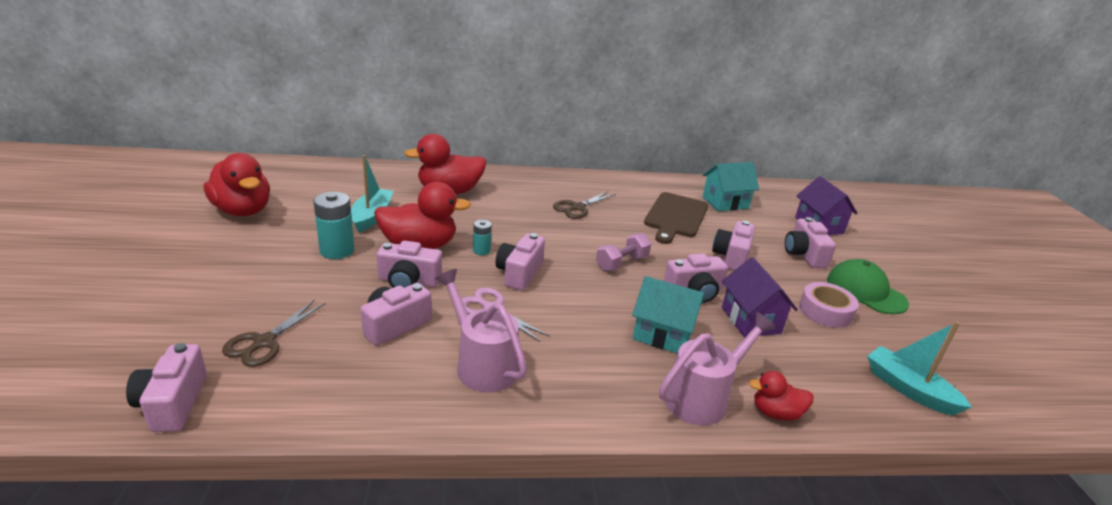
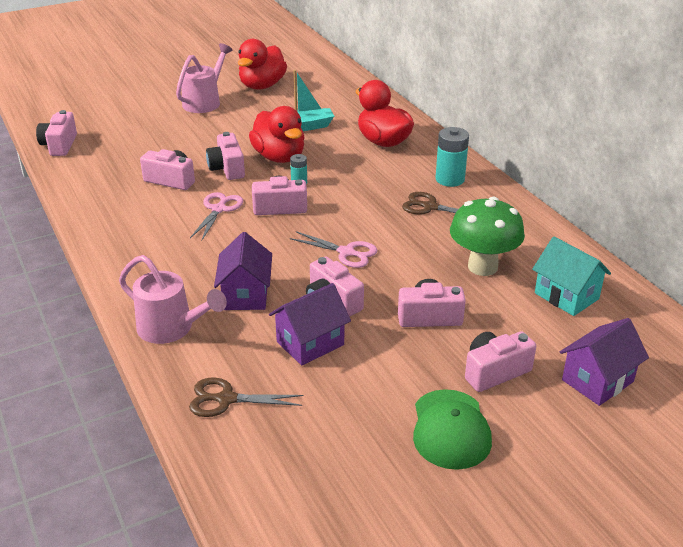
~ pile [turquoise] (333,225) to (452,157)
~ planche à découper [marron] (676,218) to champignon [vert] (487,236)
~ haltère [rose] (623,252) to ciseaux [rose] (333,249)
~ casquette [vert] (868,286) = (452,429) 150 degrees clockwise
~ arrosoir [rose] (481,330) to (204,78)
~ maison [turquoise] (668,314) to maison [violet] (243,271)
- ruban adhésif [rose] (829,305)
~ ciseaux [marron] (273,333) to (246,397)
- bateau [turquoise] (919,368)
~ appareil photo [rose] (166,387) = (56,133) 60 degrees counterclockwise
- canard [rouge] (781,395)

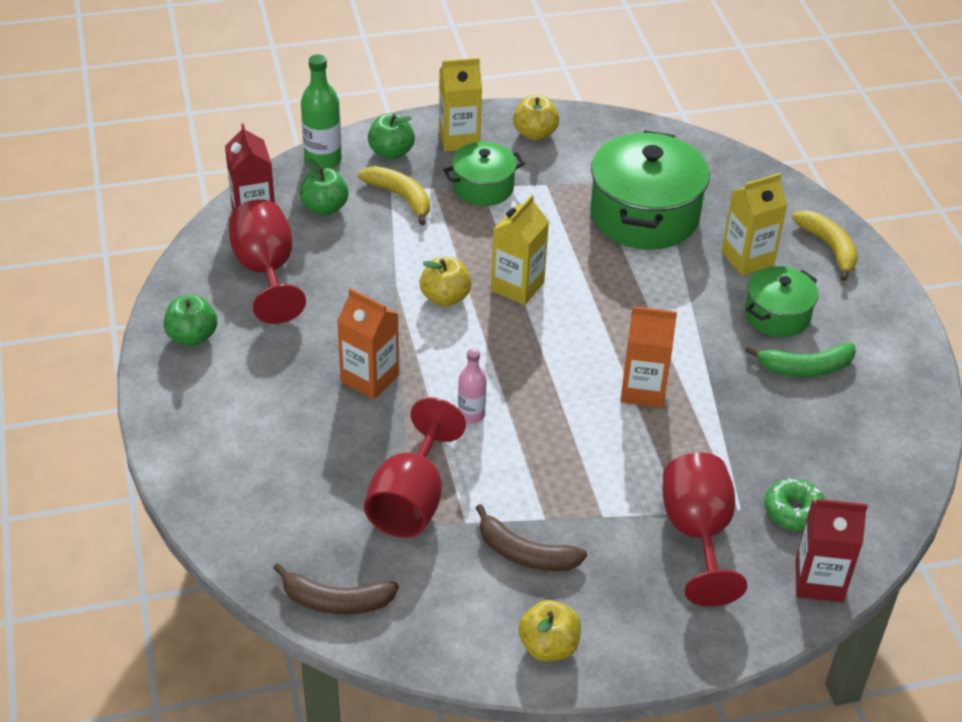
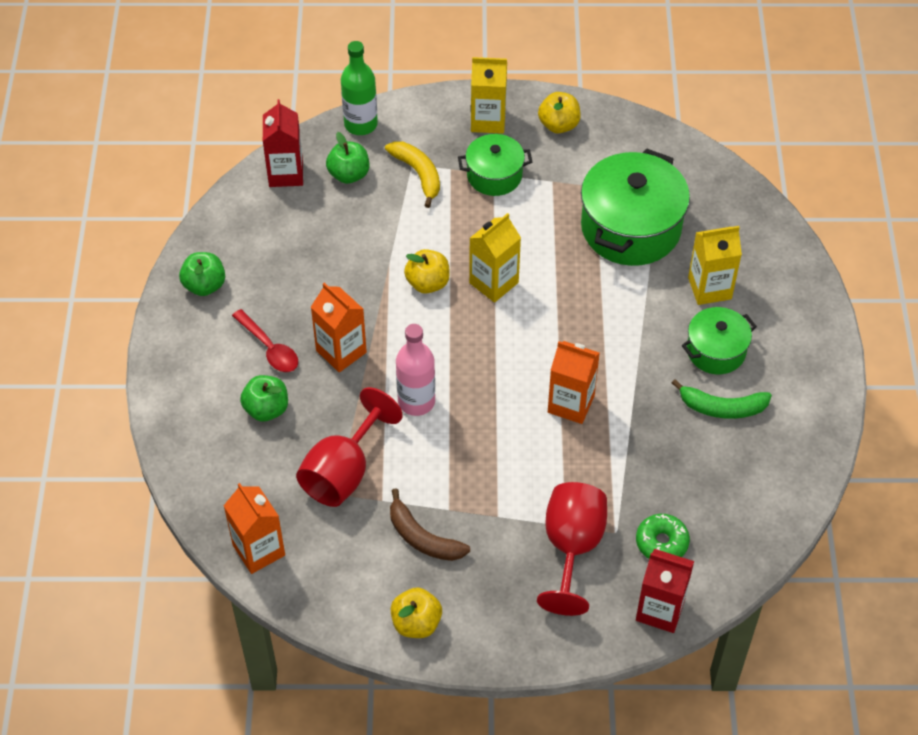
~ pomme [vert] (391,136) to (264,398)
- verre à pied [rouge] (267,261)
- banane [jaune] (825,246)
~ bouteille [rose] (472,386) = (415,370) x1.60
~ banane [marron] (336,589) to brique de lait [orange] (254,528)
+ cuillère [rouge] (265,340)

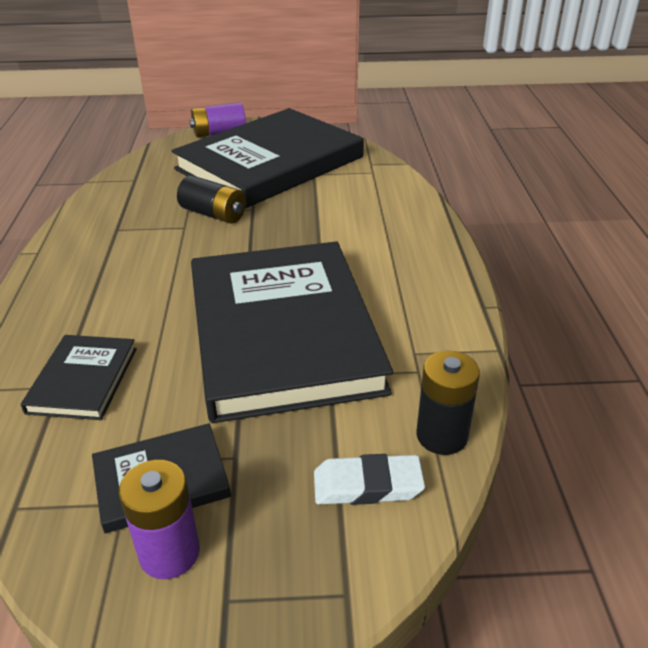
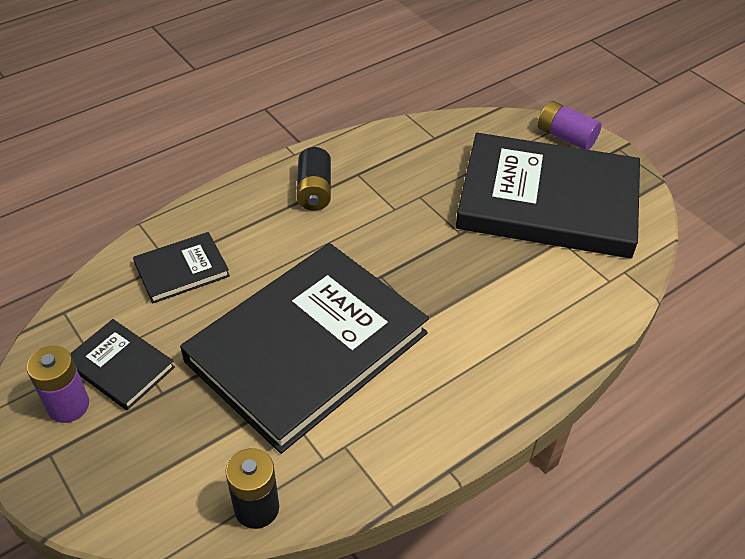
~ pile [noir] (211,199) to (314,178)
- gomme [blanc] (369,479)

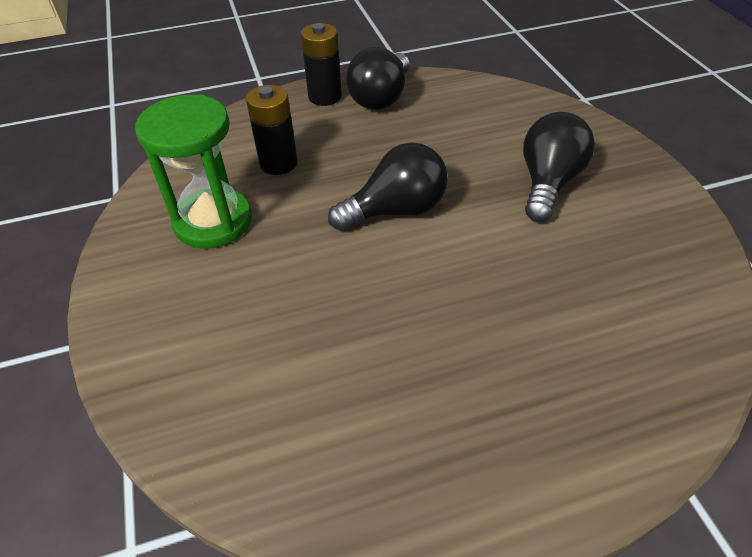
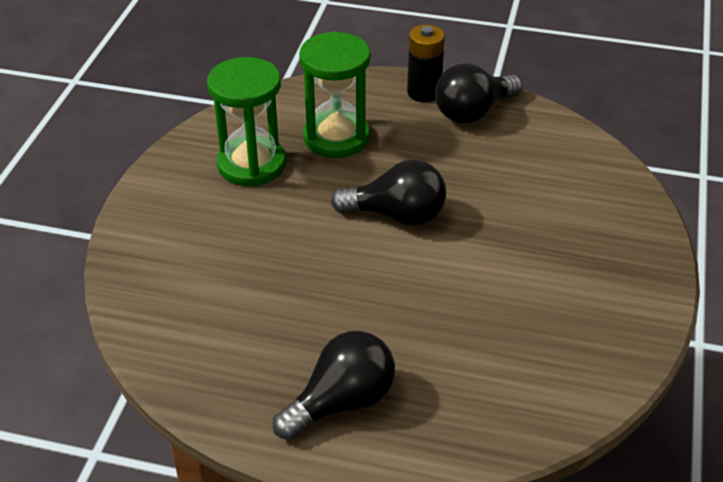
~ pile [noir] (272,130) to sablier [vert] (335,94)
~ ampoule [noir] (559,167) to (334,385)

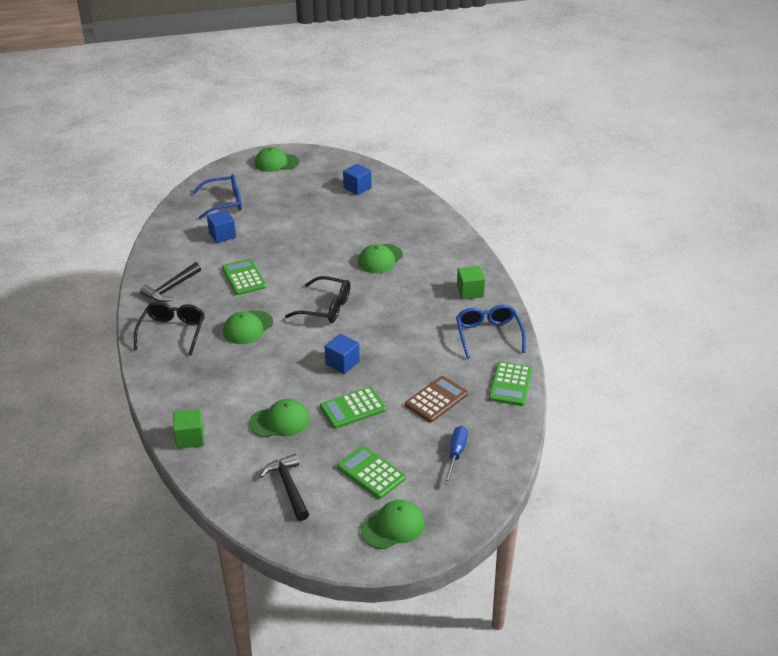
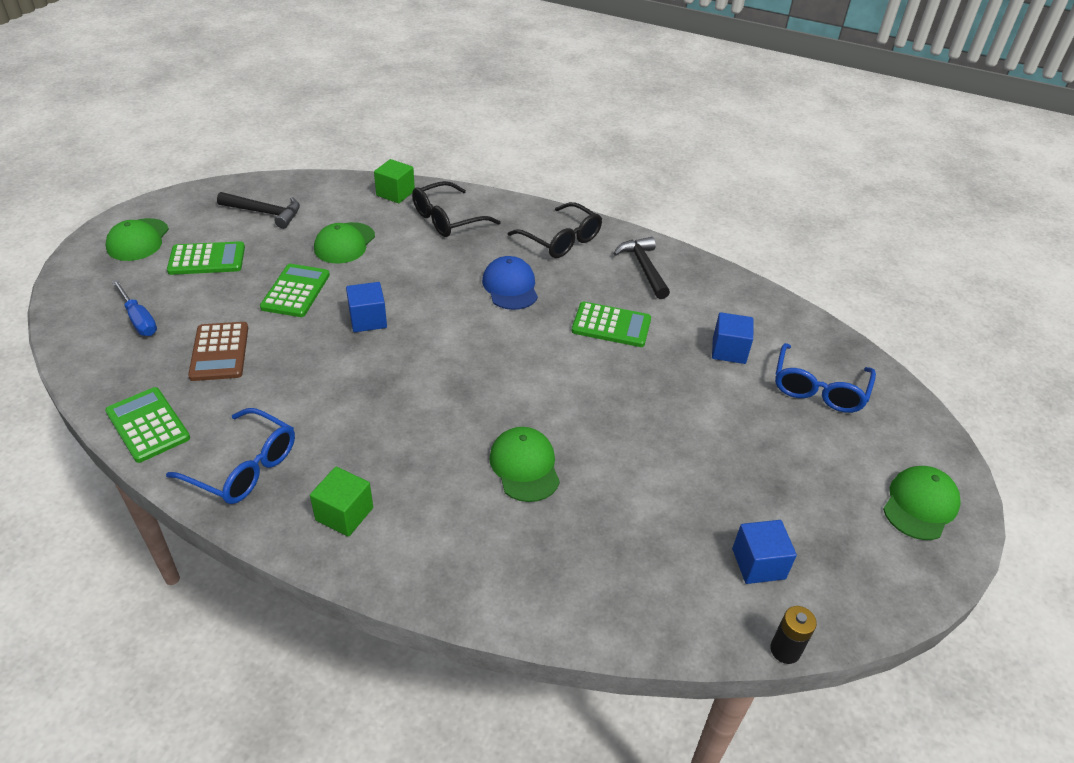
~ lunettes [noir] (317,299) to (456,209)
~ casquette [vert] (248,327) to casquette [bleu] (510,283)
+ pile [noir] (793,635)

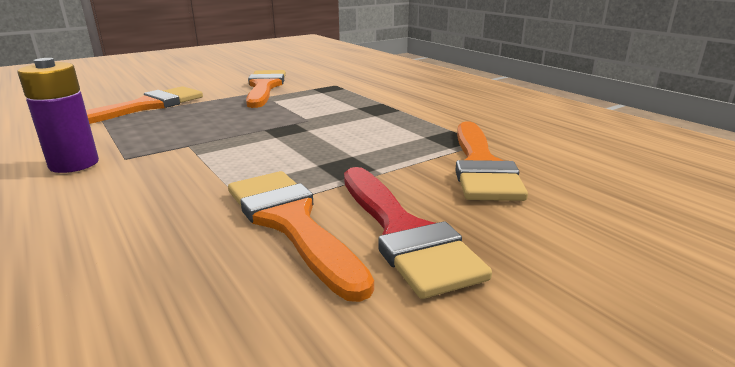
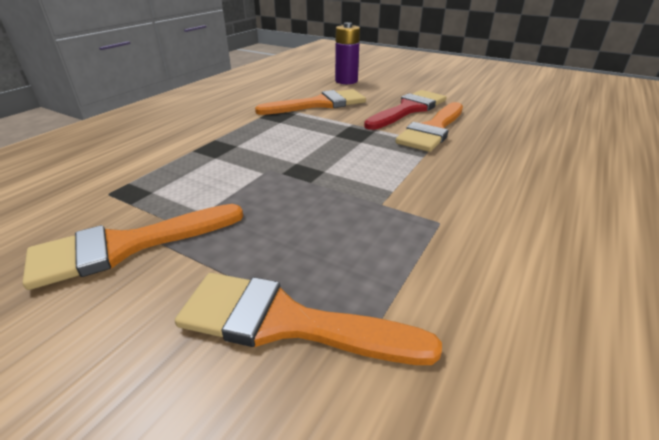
~ pile [violet] (58,115) to (347,53)

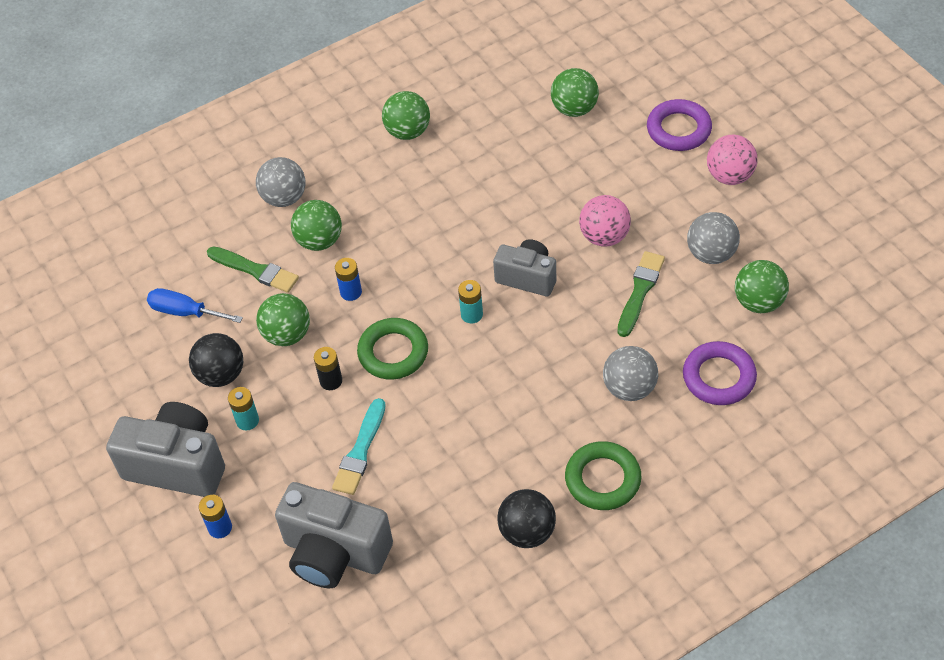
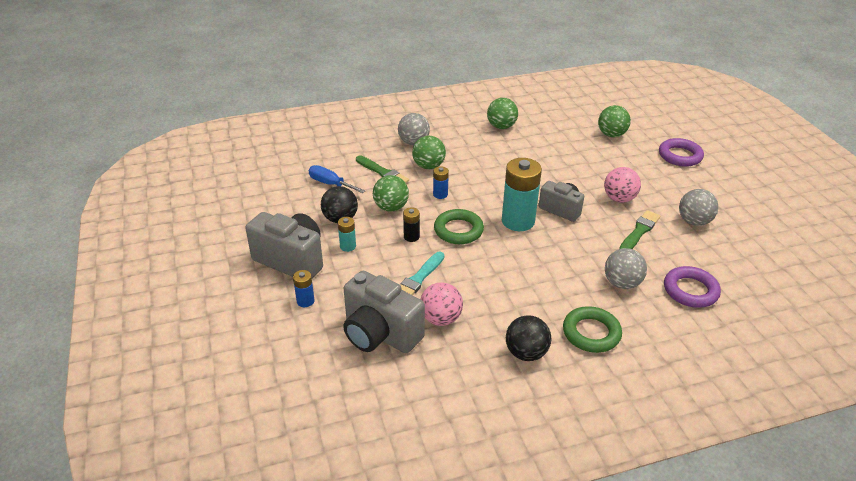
~ balle [rose] (732,160) to (441,304)
- balle [vert] (762,286)
~ pile [turquoise] (470,302) = (522,194) x2.14

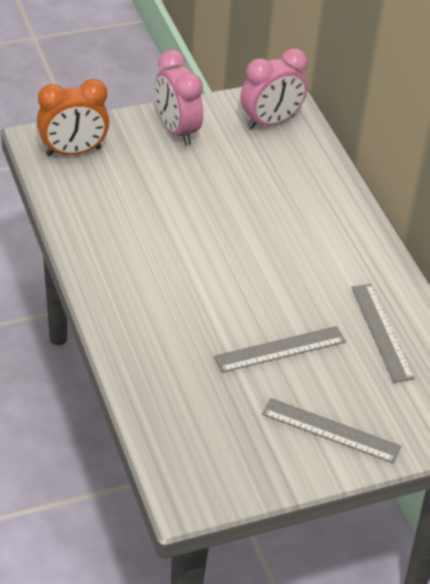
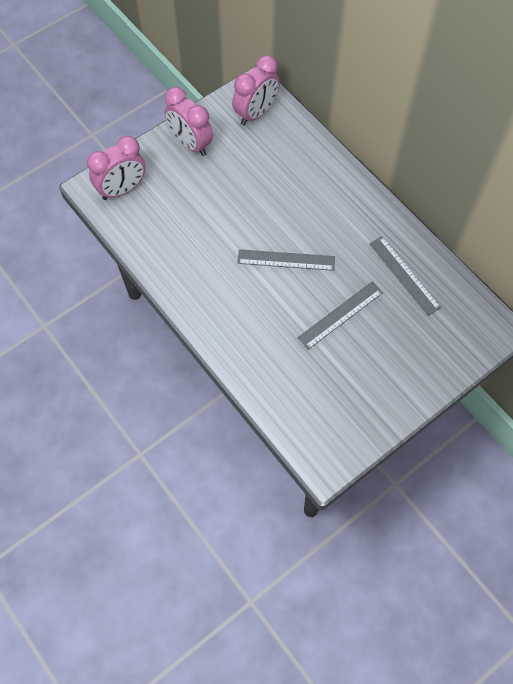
~ réveil [orange] (73,117) to réveil [rose] (116,168)
~ règle [gris] (331,430) to (286,260)

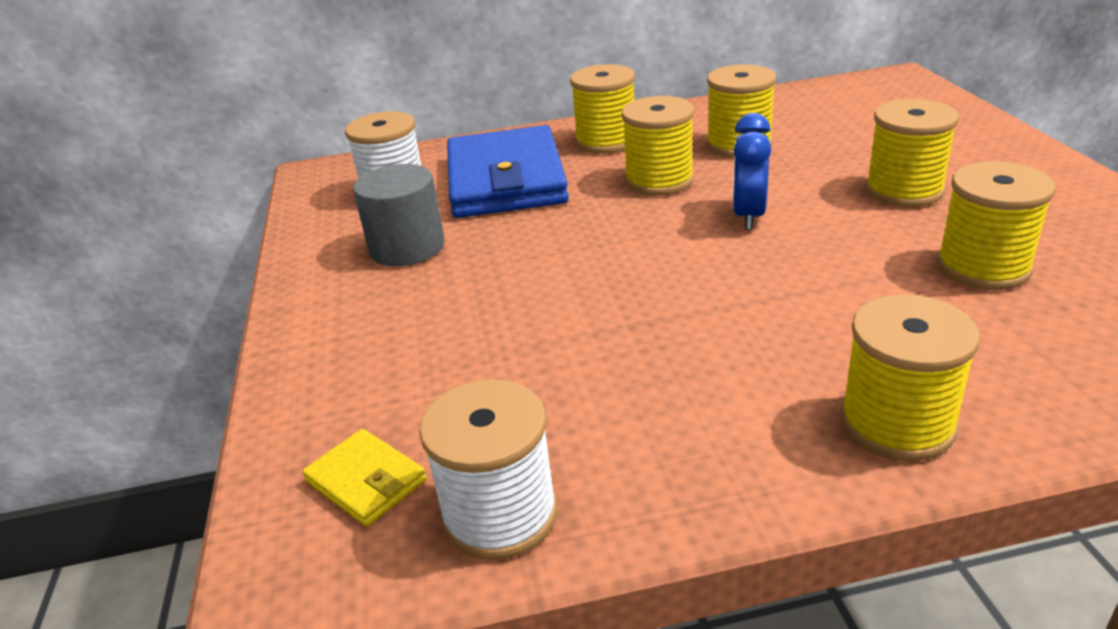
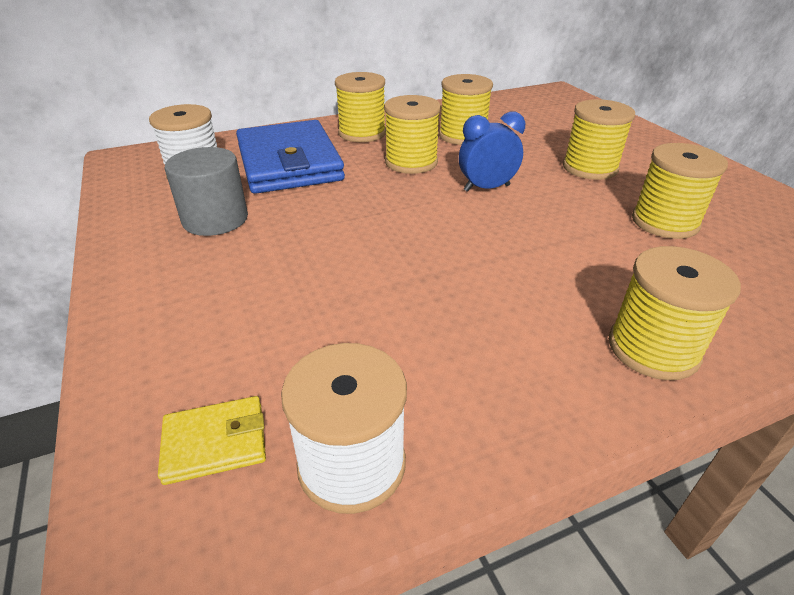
~ réveil [bleu] (752,171) = (492,151) 75 degrees clockwise
~ portefeuille [jaune] (364,478) = (212,440) 45 degrees counterclockwise

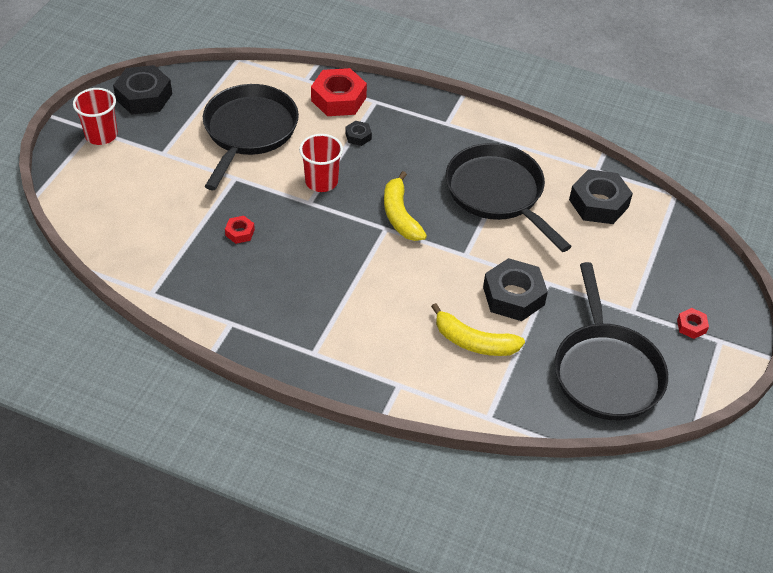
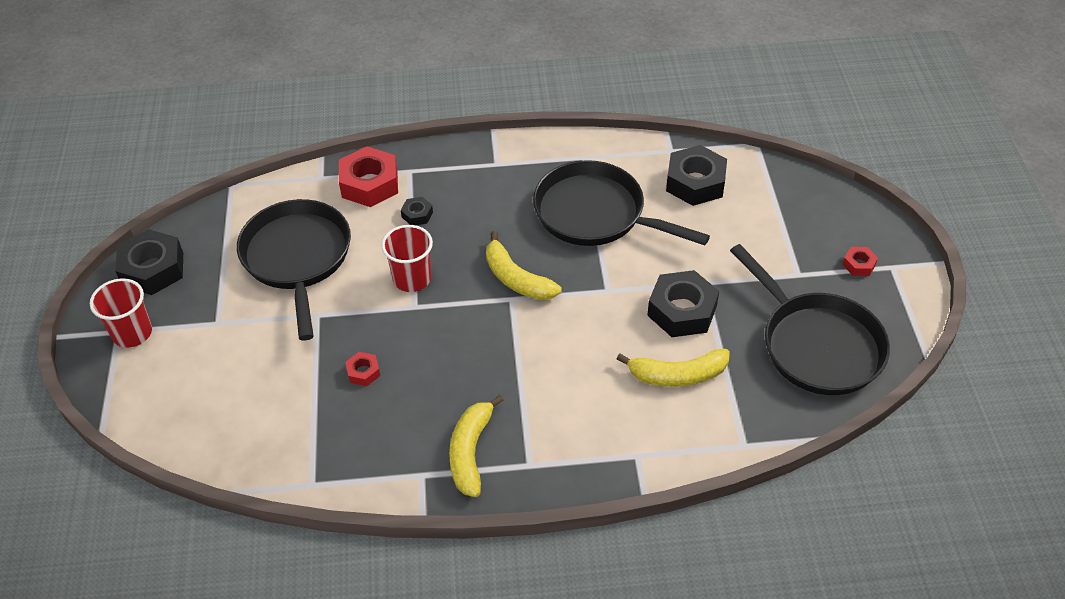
+ banane [jaune] (476,446)

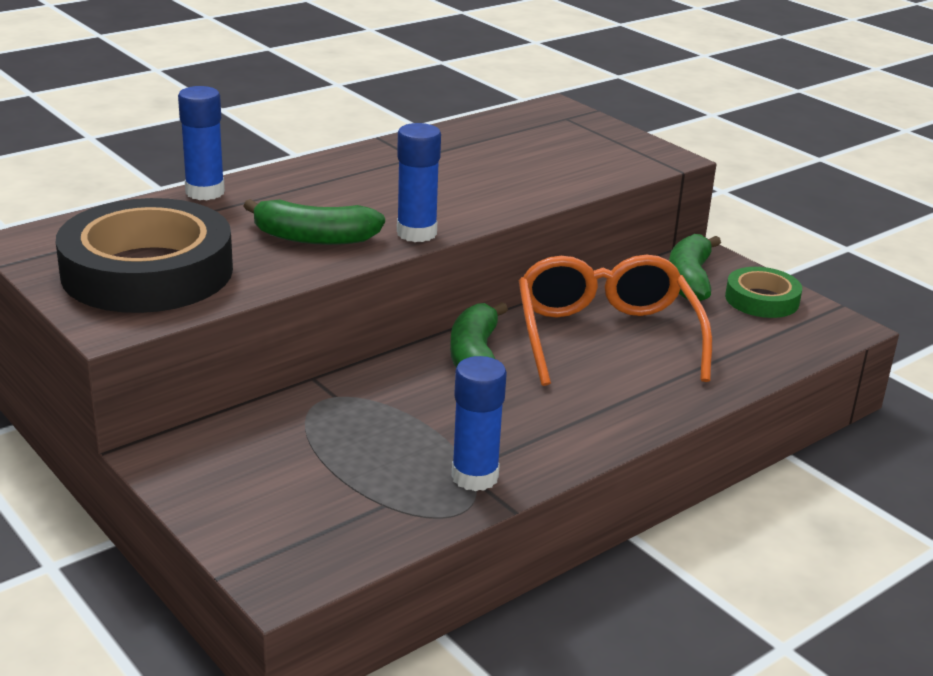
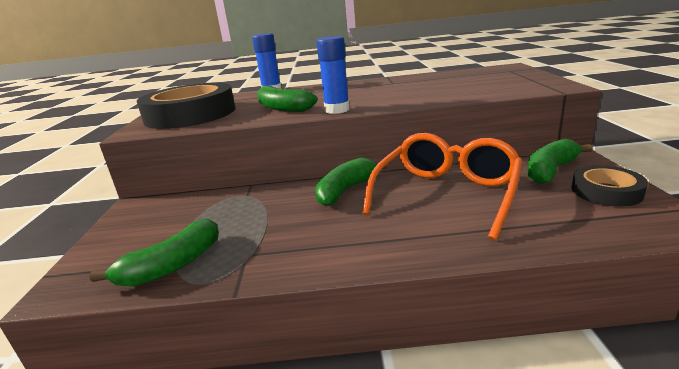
~ ruban adhésif [vert] (763,292) to ruban adhésif [noir] (610,186)
- bâton de colle [bleu] (479,423)
+ banane [vert] (154,252)

